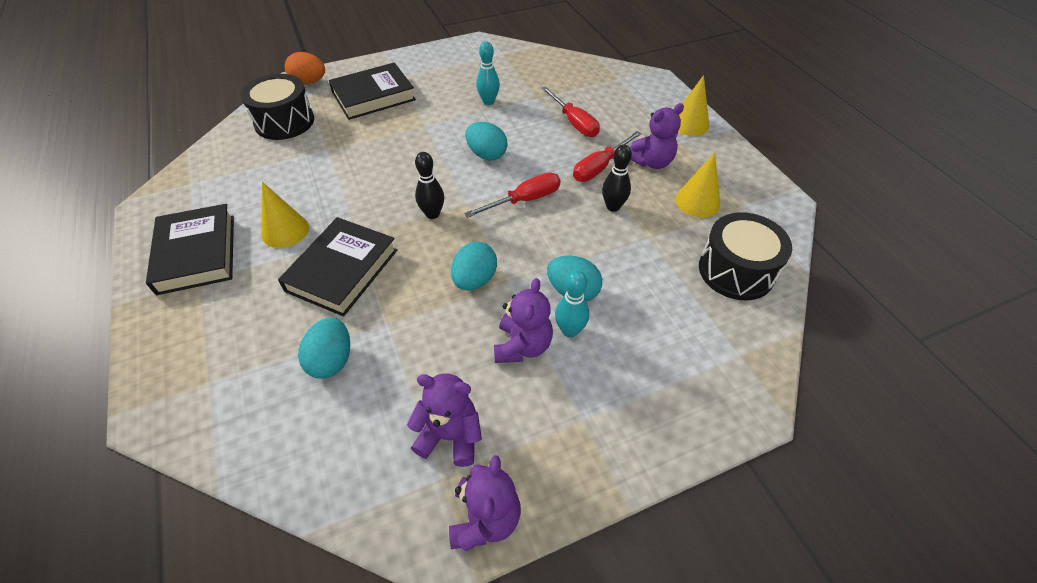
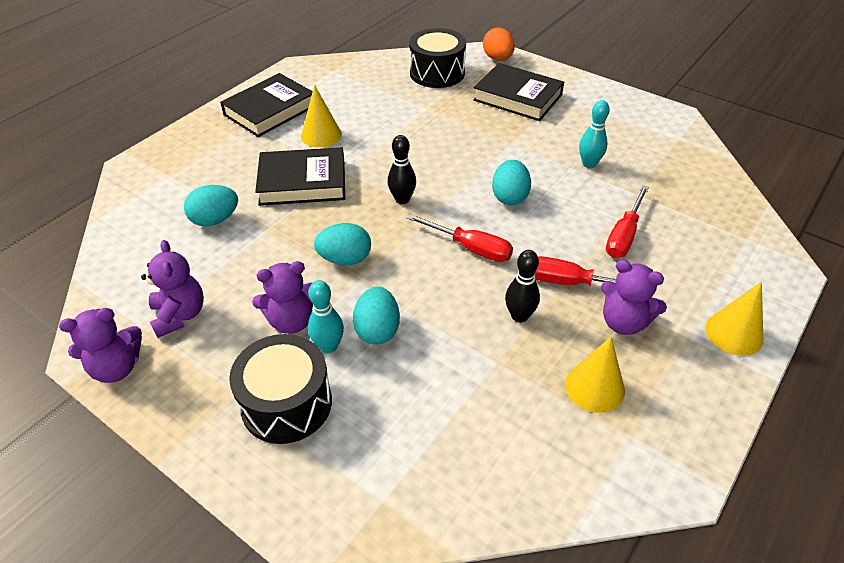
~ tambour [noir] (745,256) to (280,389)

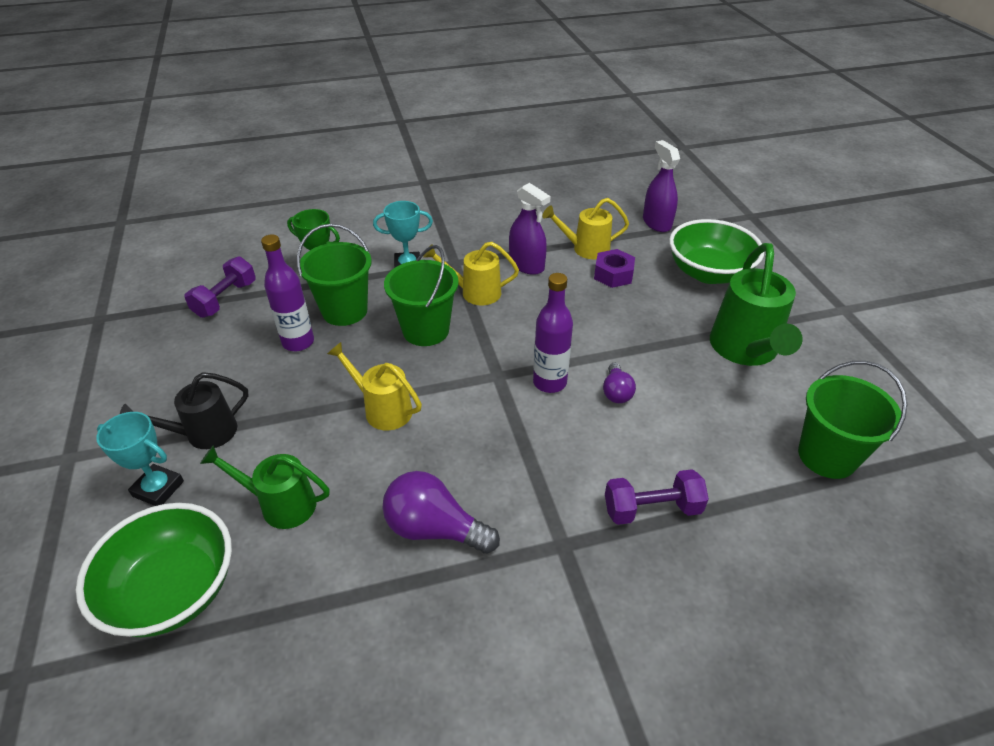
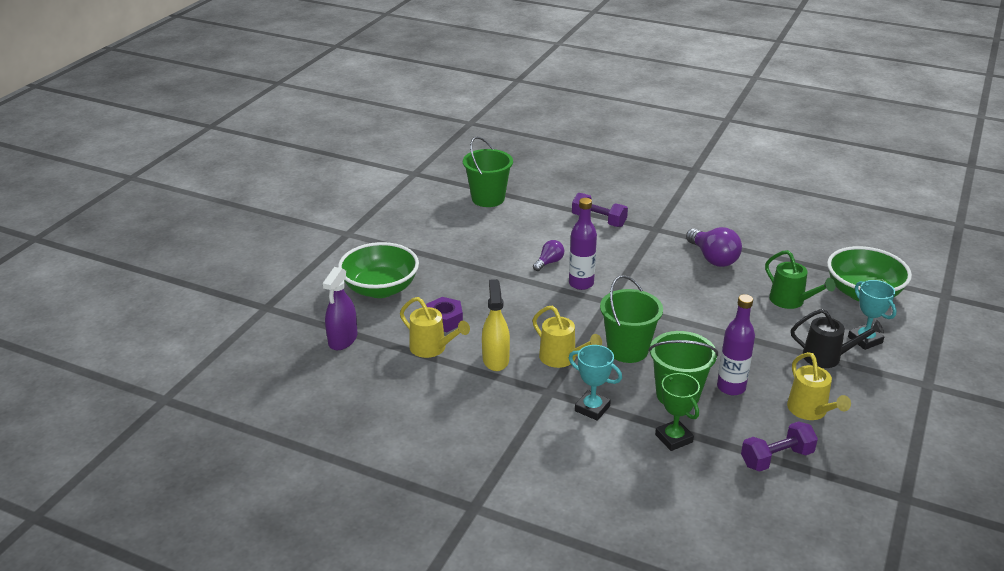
~ vaporisateur [violet] (529,229) to vaporisateur [jaune] (496,325)
- arrosoir [vert] (756,304)
~ arrosoir [jaune] (374,386) to (819,386)

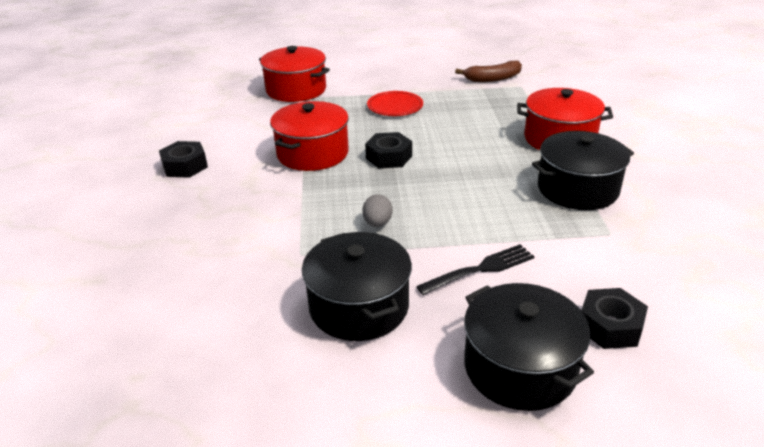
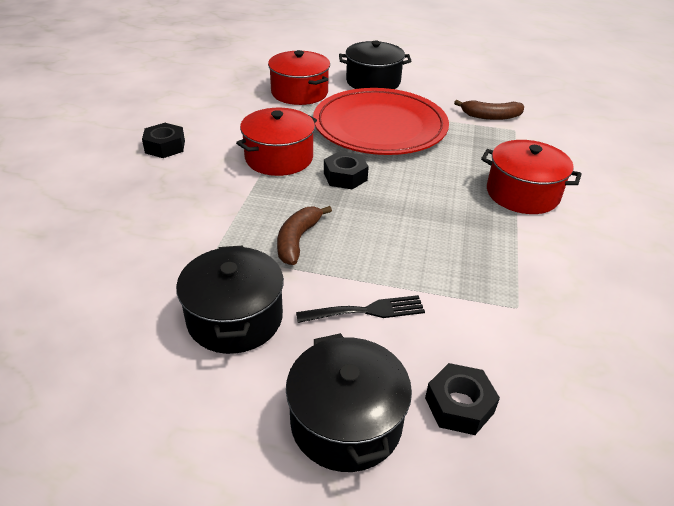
~ assiette [rouge] (395,103) = (381,121) x2.45
~ marmite [noir] (583,170) to (375,65)
~ œuf [gris] (377,210) to banane [marron] (304,235)

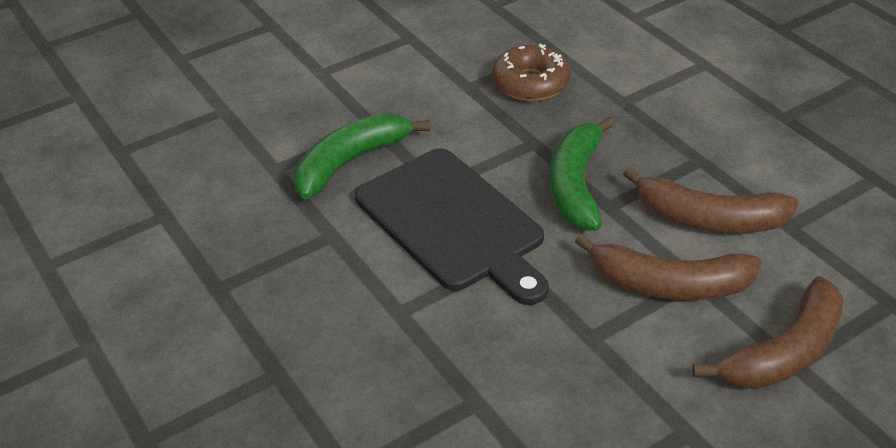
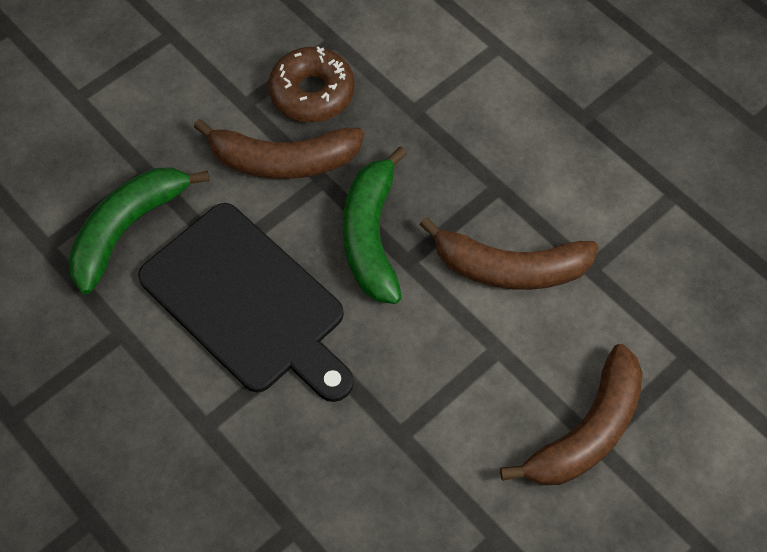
~ banane [marron] (668,267) to (279,149)

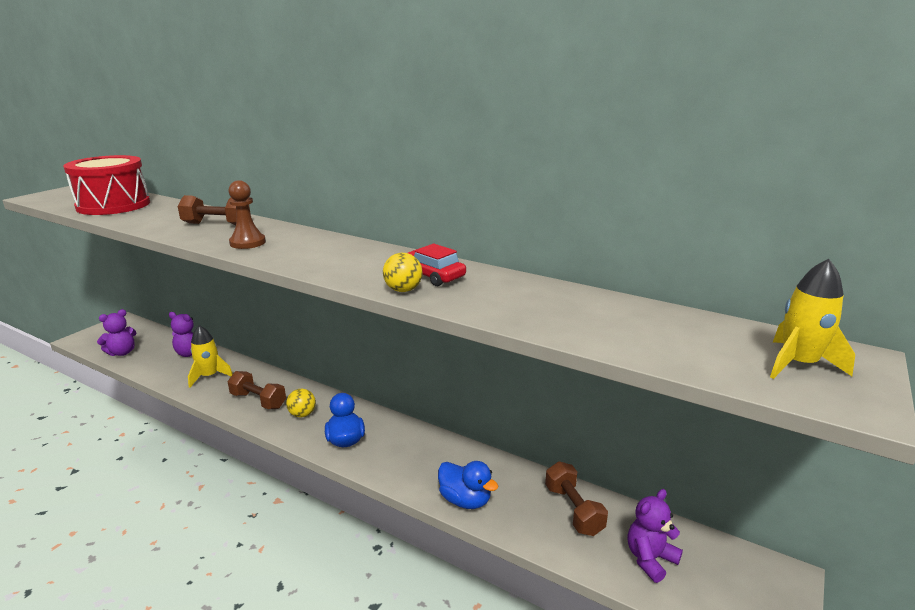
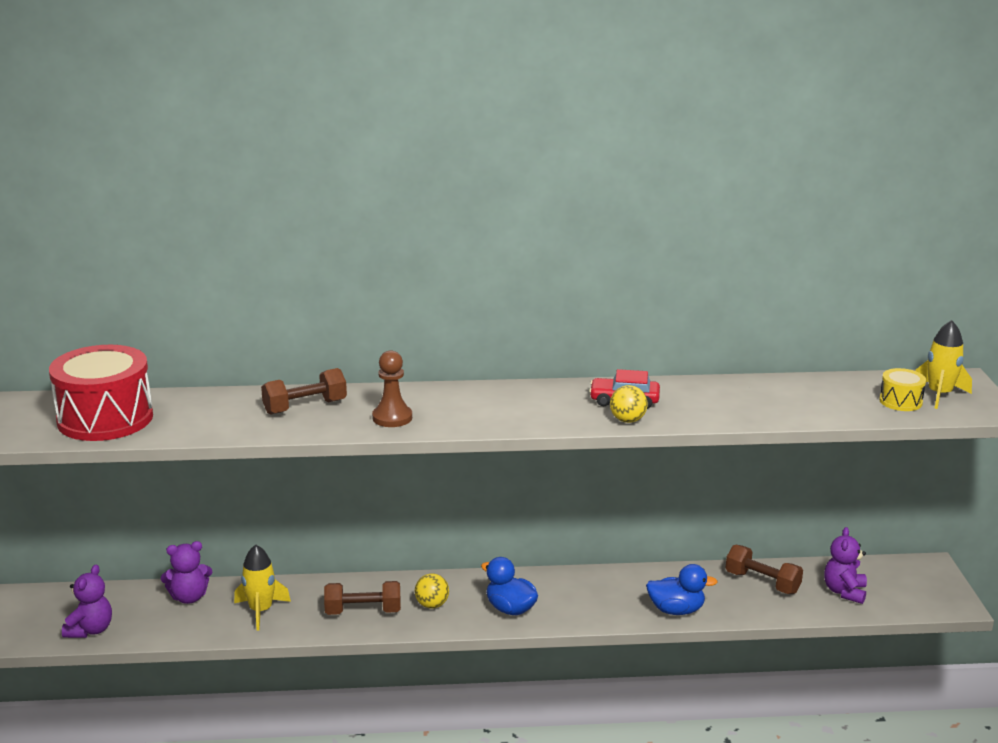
+ tambour [jaune] (902,389)

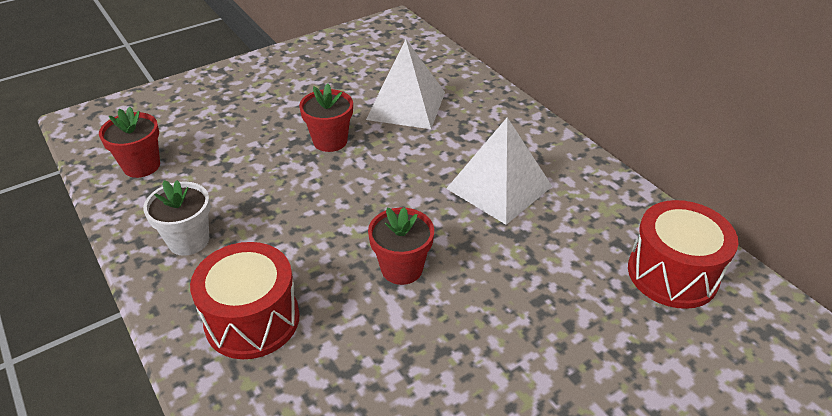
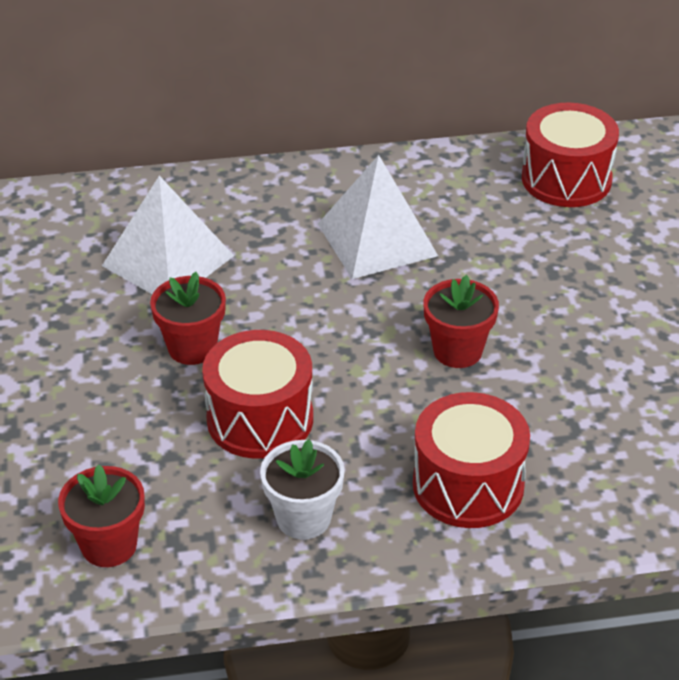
+ tambour [rouge] (257,394)

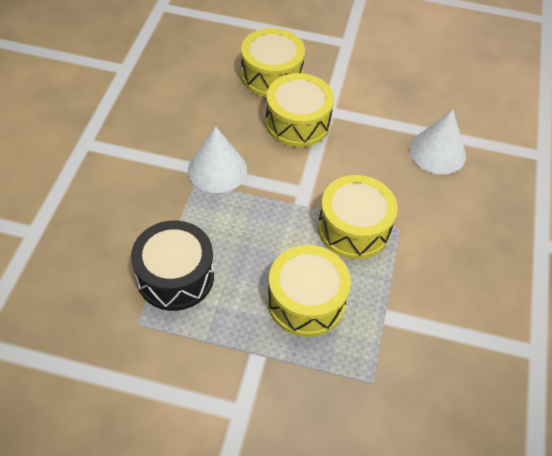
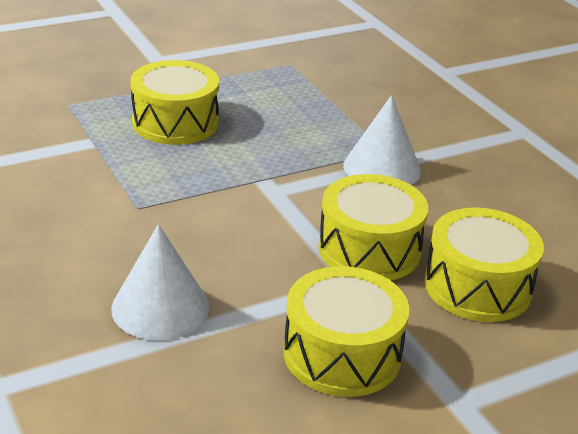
~ tambour [jaune] (358,217) to (346,331)
- tambour [noir] (172,266)

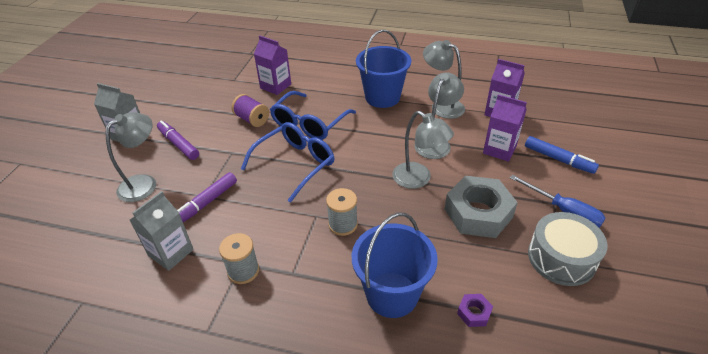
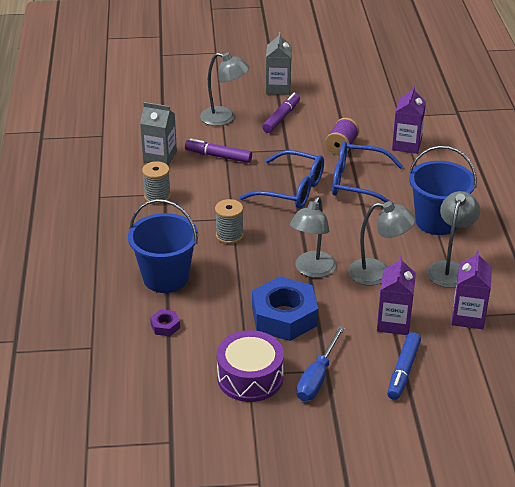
~ écrou [gris] (481,207) to écrou [bleu] (285,308)
~ tambour [gris] (567,249) to tambour [violet] (250,366)

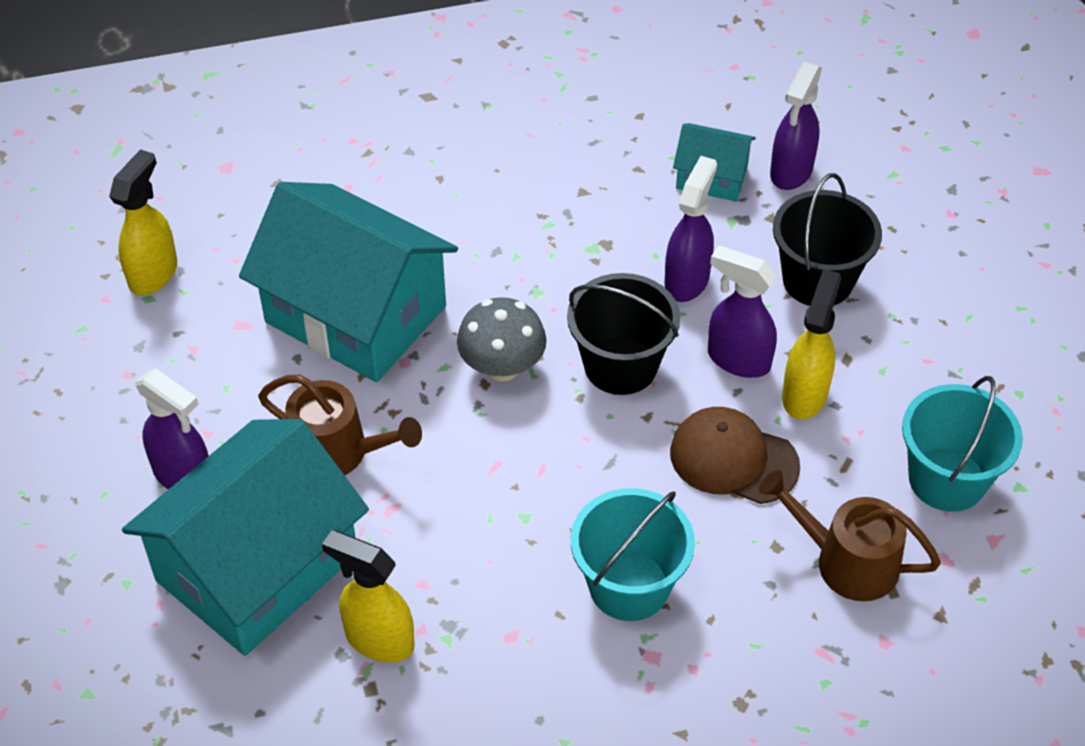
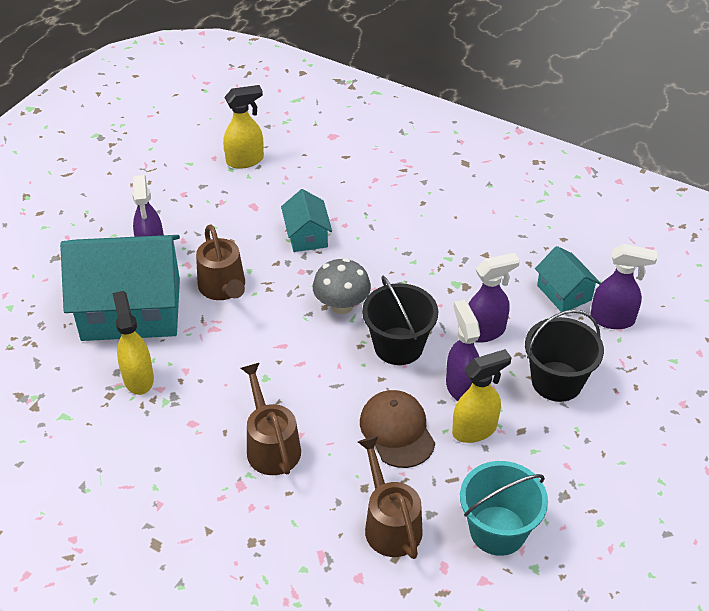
~ vaporisateur [violet] (796,126) = (623,286) 150 degrees counterclockwise
~ maison [turquoise] (348,282) = (306,220) x0.47
~ seau [turquoise] (633,554) to arrosoir [marron] (271,419)

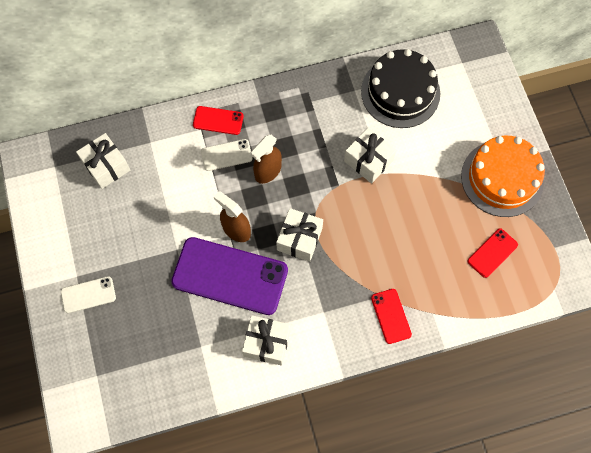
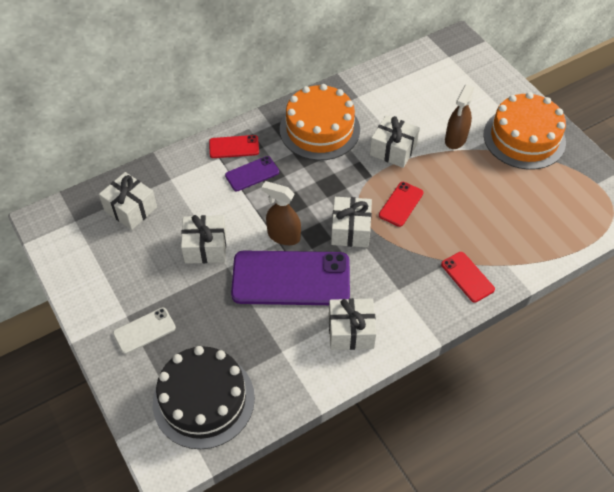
~ gâteau [noir] (400,88) to (204,397)
~ vaporisateur [marron] (266,159) to (459,116)
~ téléphone [blanc] (227,155) to téléphone [violet] (252,173)
~ téléphone [rouge] (493,253) to (401,204)
+ gâteau [orange] (320,122)
+ cadeau [blanc] (203,239)

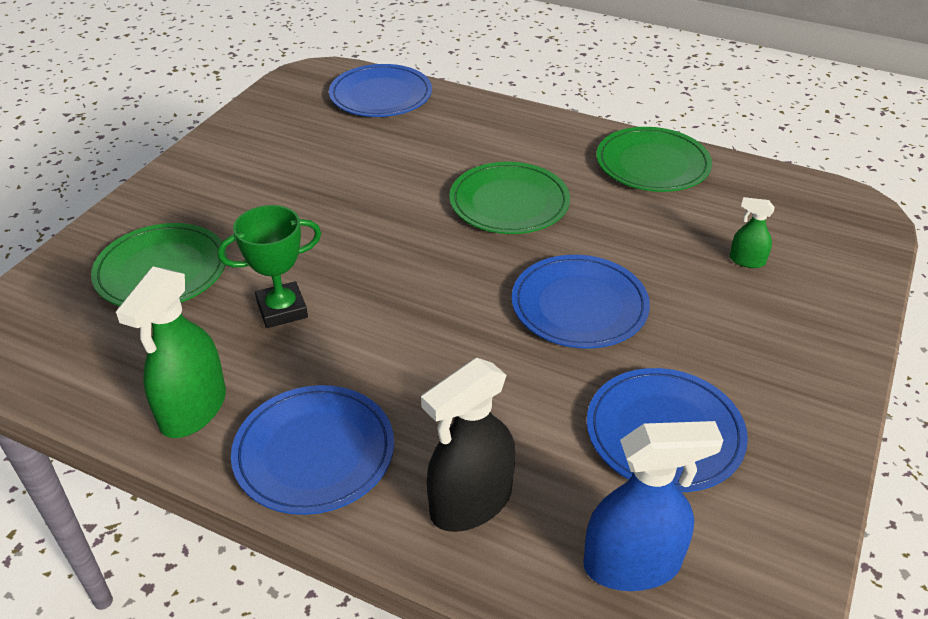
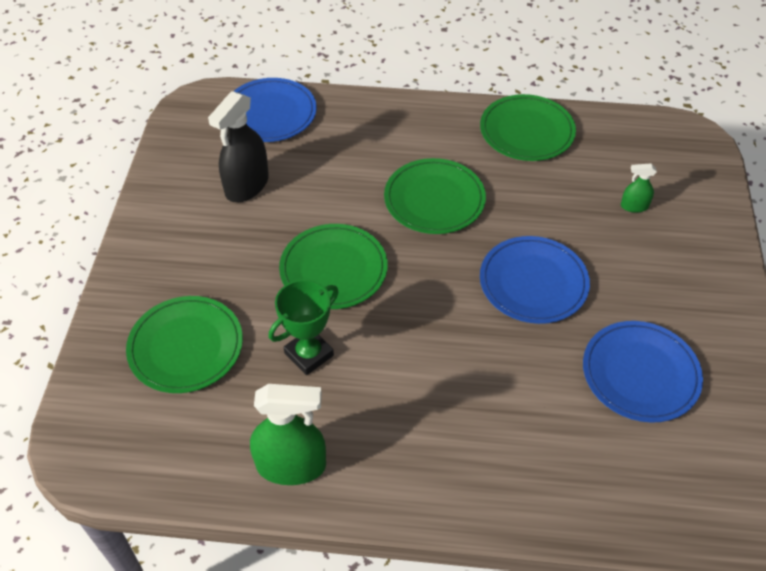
~ vaporisateur [vert] (171,352) = (288,434) 90 degrees counterclockwise
~ vaporisateur [noir] (468,445) to (238,146)
- assiette [bleu] (312,450)
- vaporisateur [bleu] (653,506)
+ assiette [vert] (333,266)

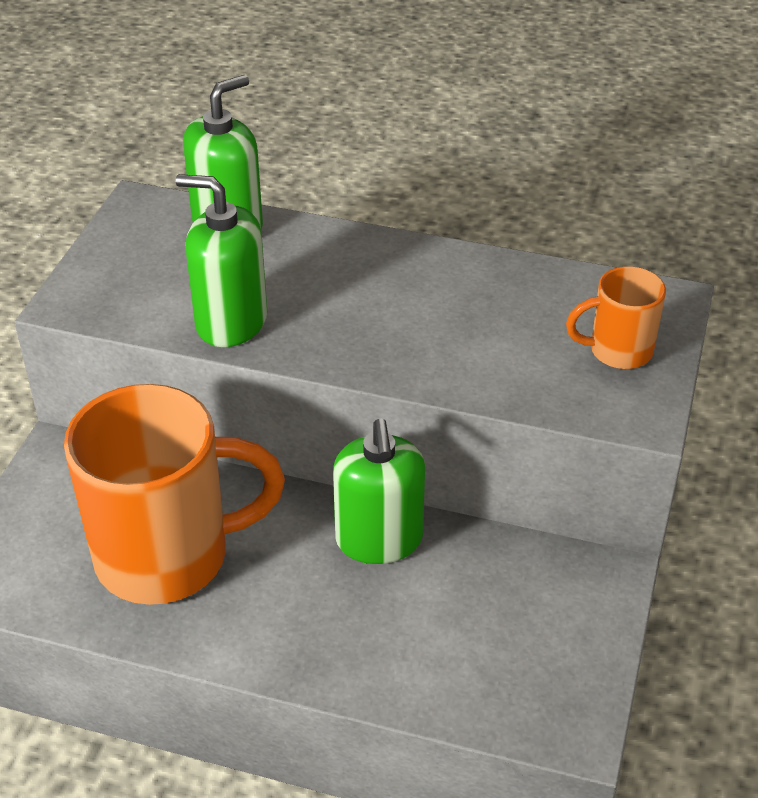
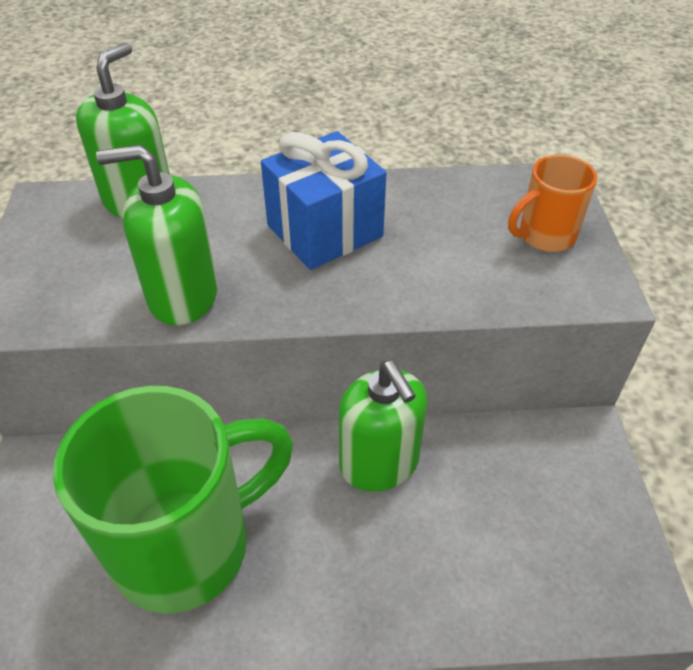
~ tasse [orange] (174,494) to tasse [vert] (173,500)
+ cadeau [bleu] (324,200)

